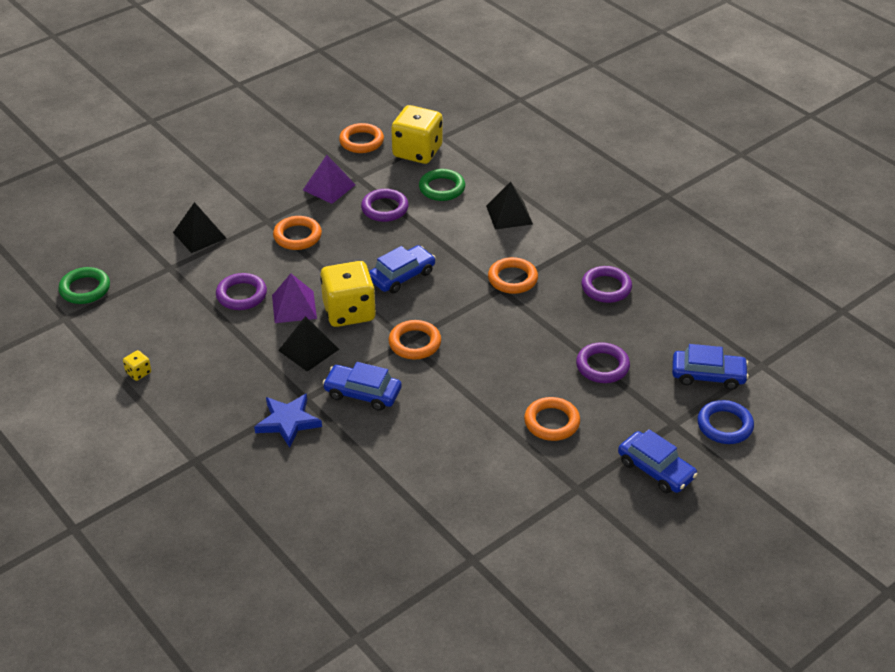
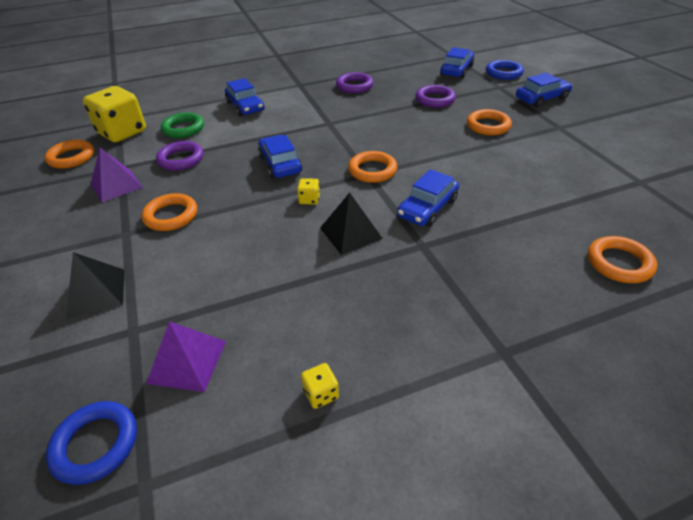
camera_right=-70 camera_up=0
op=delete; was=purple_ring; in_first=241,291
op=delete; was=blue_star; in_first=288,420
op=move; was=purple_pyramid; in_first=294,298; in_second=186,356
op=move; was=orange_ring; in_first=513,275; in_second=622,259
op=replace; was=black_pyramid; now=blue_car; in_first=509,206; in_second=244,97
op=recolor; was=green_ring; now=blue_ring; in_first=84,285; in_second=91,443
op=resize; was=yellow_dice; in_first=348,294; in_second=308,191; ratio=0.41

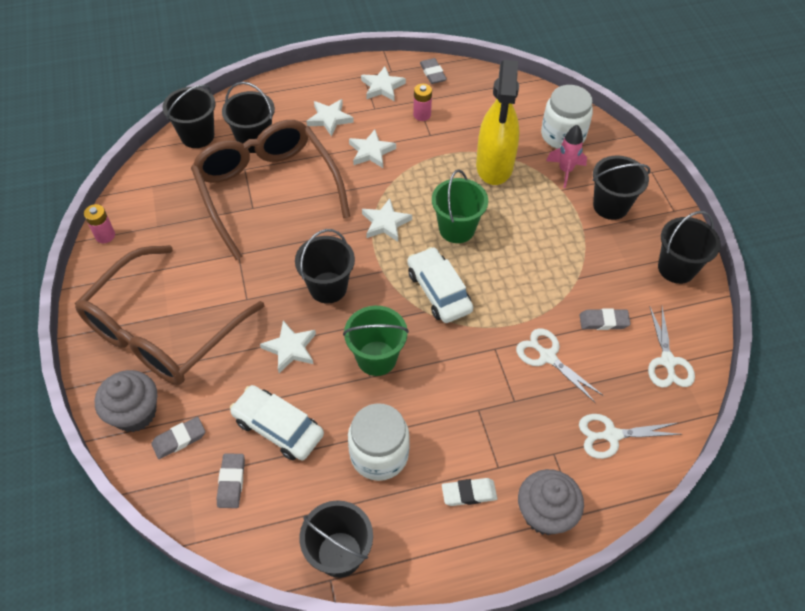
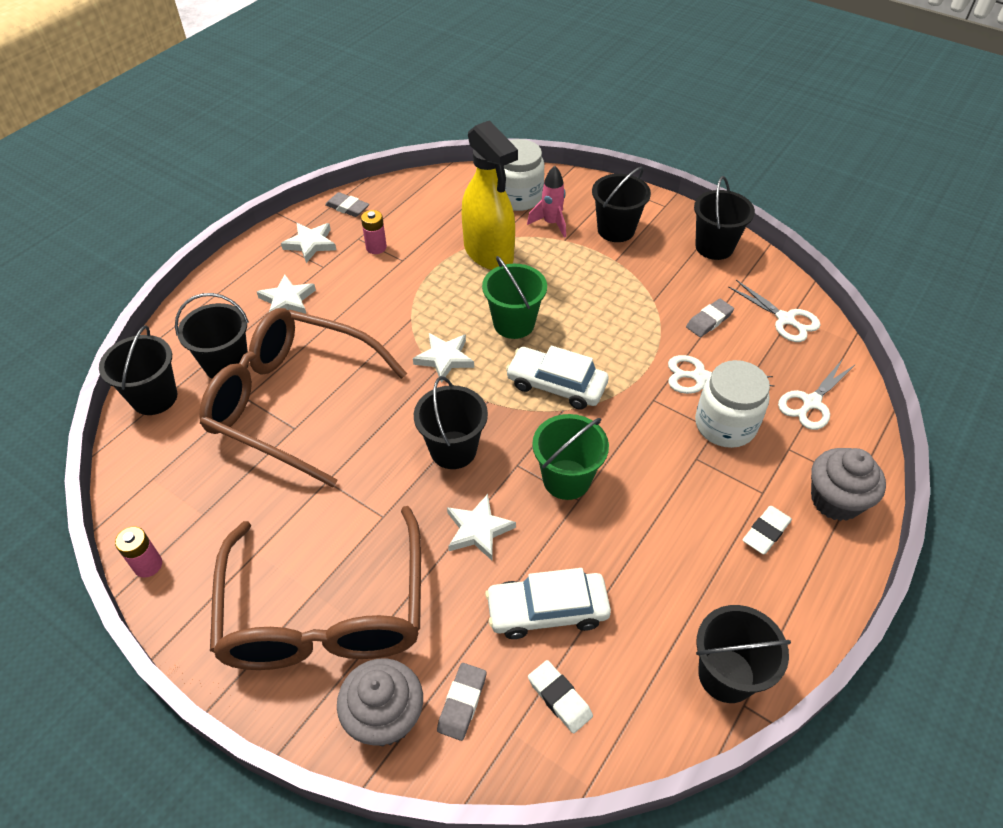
camera_right=-40 camera_up=-5
op=delete; was=white_star; in_first=372,148
op=move; was=white_jar; in_first=379,442; in_second=732,404
op=recolor; was=grey_eraser; now=white_eraser; in_first=231,480; in_second=560,696

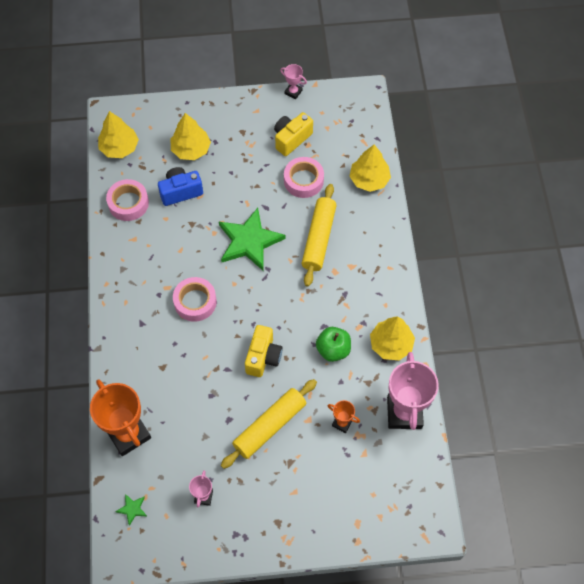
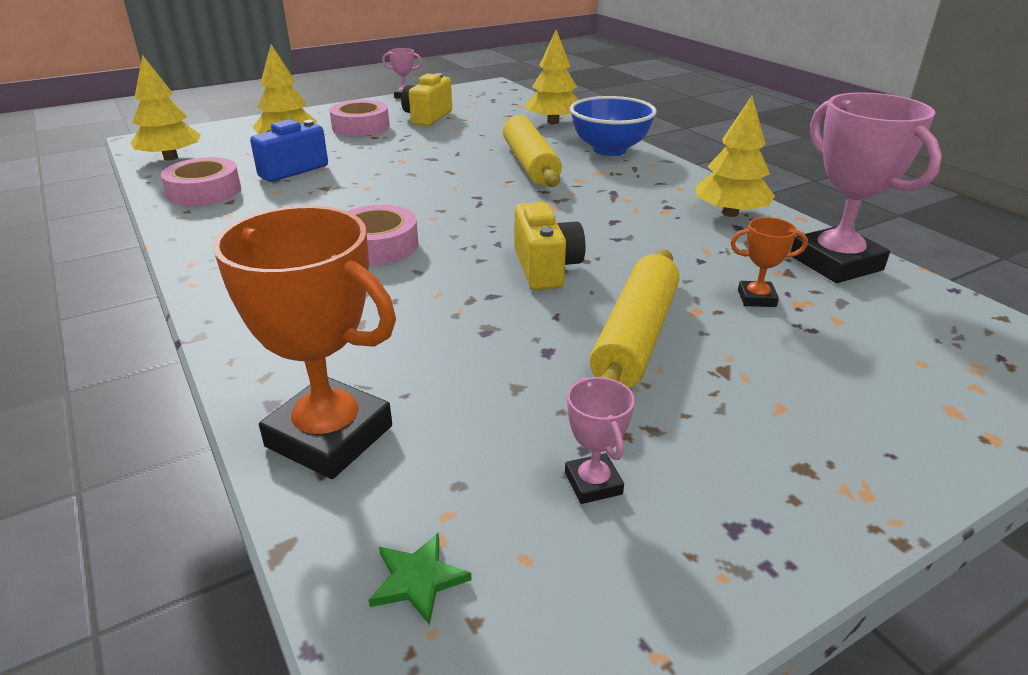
camera_right=-25 camera_up=-30
op=delete; was=green_star; in_first=252,239
op=delete; was=green_apple; in_first=333,344
op=insert; now=blue_bowl; in_second=613,126
op=move; was=pink_tape; in_first=304,177; in_second=359,118

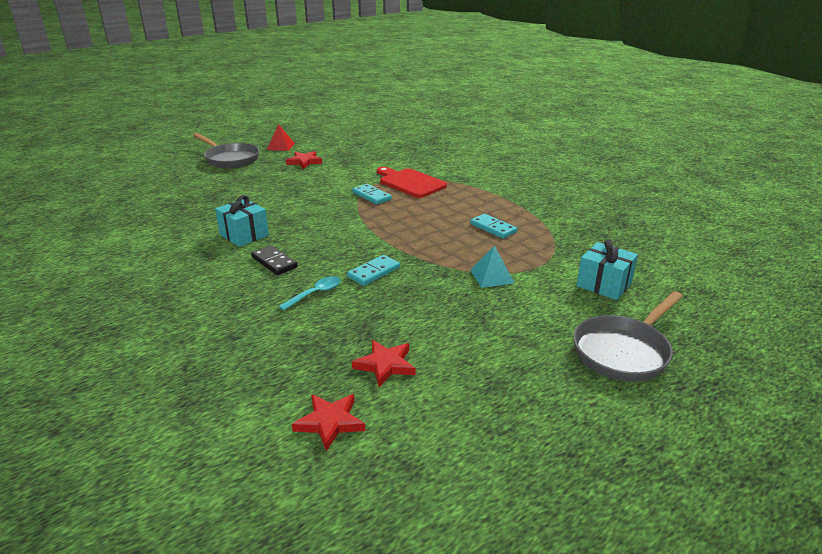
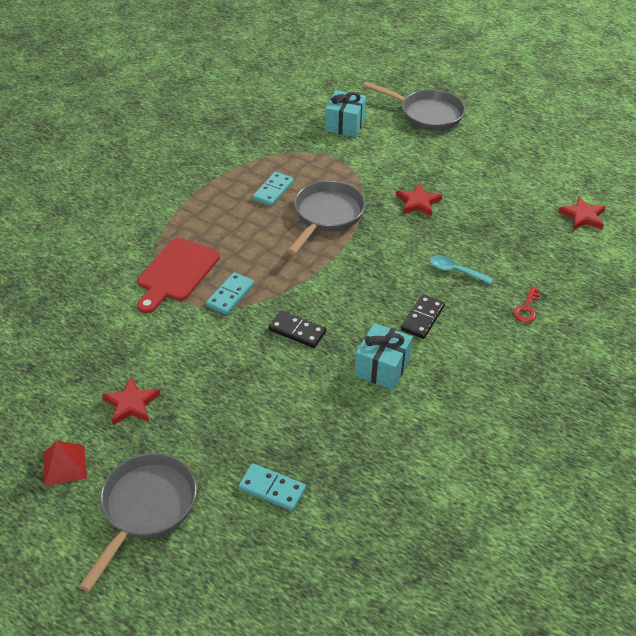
camera_right=-110 camera_up=15
op=delete; was=turquoise_pyramid; in_first=493,267
op=insert; now=black_domino; in_second=297,329
op=insert; now=grey_pan; in_second=326,218
op=insert; now=red_key; in_second=526,304
op=move; was=turquoise_domino; in_first=373,270; in_second=272,487
op=move; was=red_star; in_first=384,363; in_second=419,200

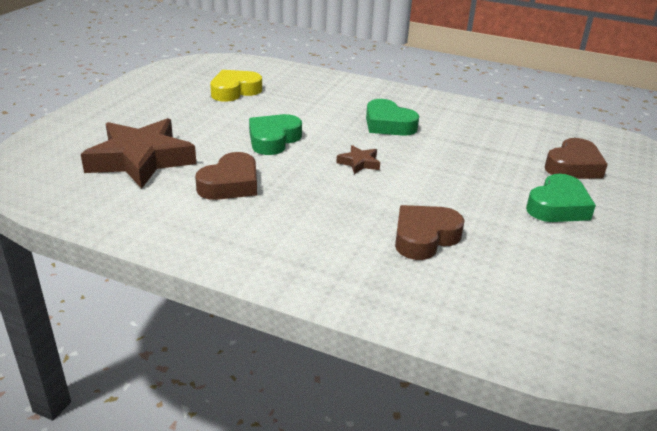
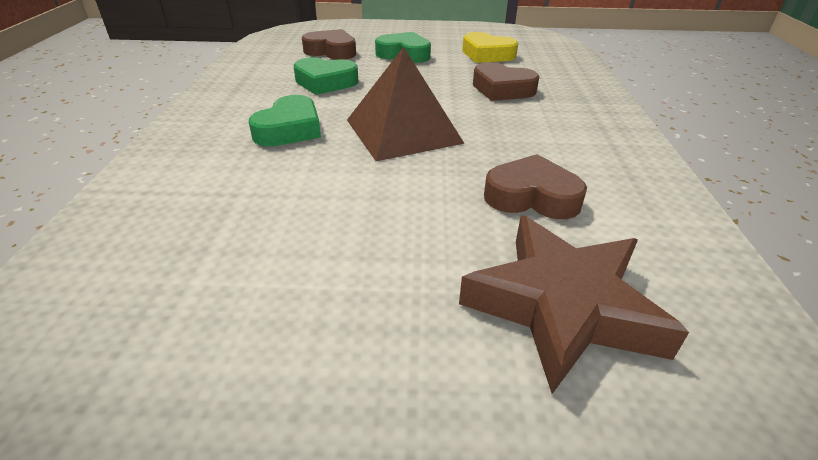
camera_right=-110 camera_up=5
op=move; was=yellow_heart; in_first=236,86; in_second=490,47
op=move; was=green_heart; in_first=275,134; in_second=325,76
op=replace; was=brown_star; now=brown_pyramid; in_first=358,159; in_second=406,104

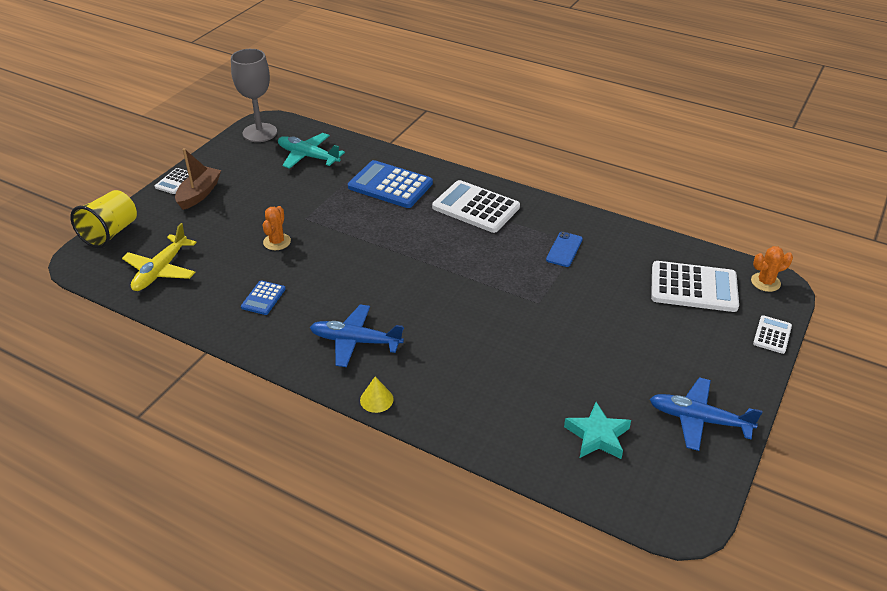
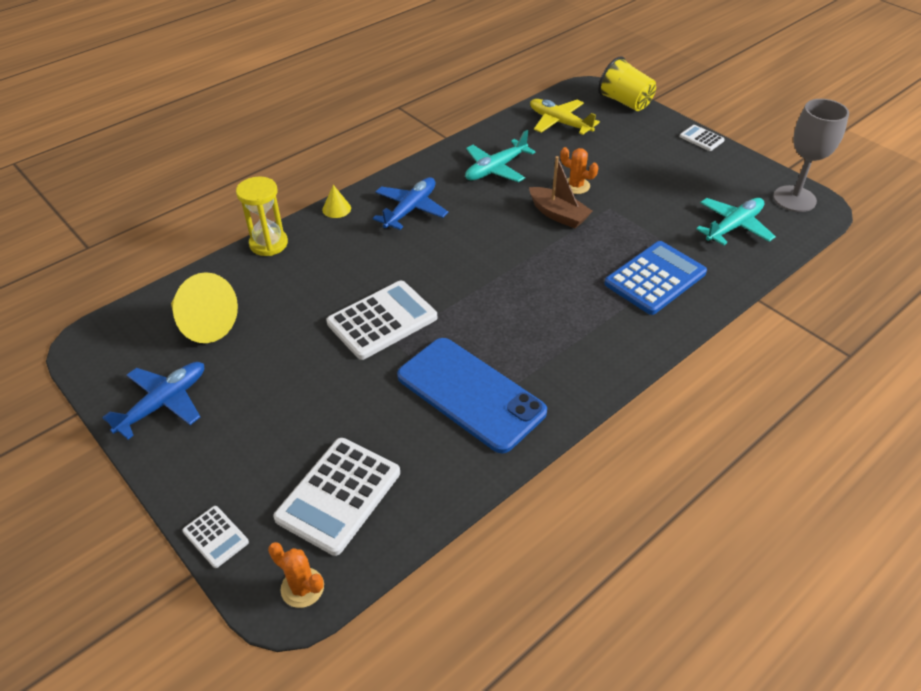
camera_right=110 camera_up=5
op=insert; now=yellow_hourglass; in_second=262,216
op=move; was=brown_boat; in_first=198,179; in_second=561,192
op=move; was=white_calculator; in_first=476,206; in_second=381,320
op=replace; was=blue_calculator; now=turquoise_plane; in_first=263,297; in_second=500,156
op=replace; was=turquoise_star; now=yellow_cone; in_first=597,430; in_second=204,307
op=rotate; was=orange_cactus; in_first=772,269; in_second=296,575; clockwise=-60
op=resize; was=blue_phone; in_first=564,249; in_second=472,395; ratio=2.3

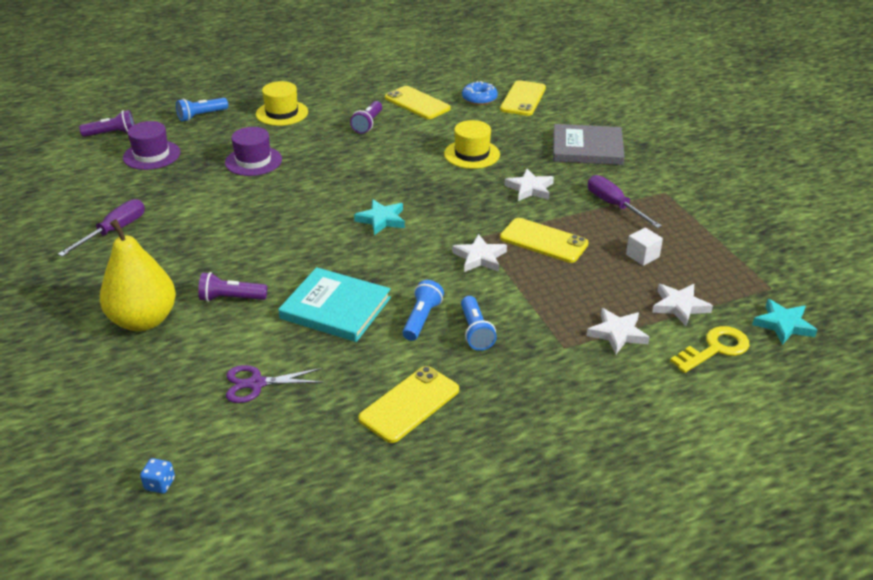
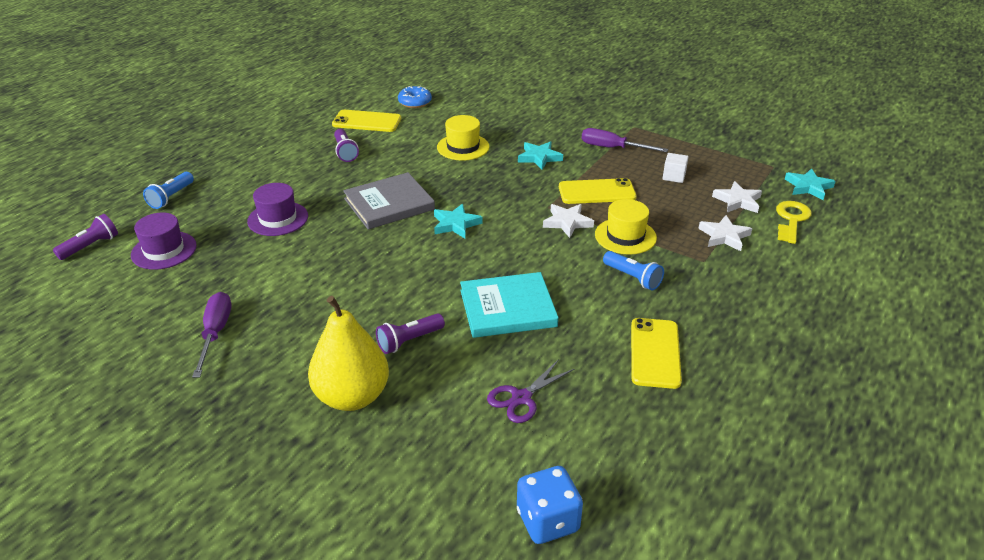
camera_right=-35 camera_up=0
op=delete; was=blue_flashlight; in_first=423,310
op=delete; was=yellow_phone; in_first=523,98
op=move; was=yellow_hat; in_first=282,103; in_second=626,227
op=move; was=grey_book; in_first=589,144; in_second=389,201
op=recolor; was=white_star; now=turquoise_star; in_first=529,185; in_second=540,155
op=resize; was=blue_dice; in_first=157,475; in_second=550,505; ratio=2.01

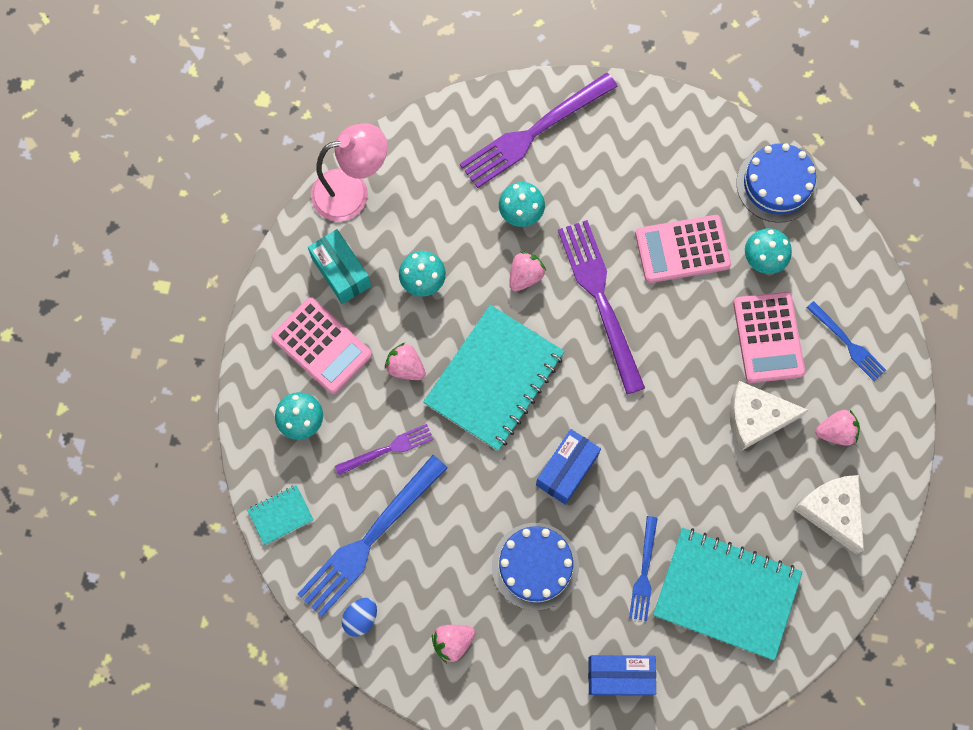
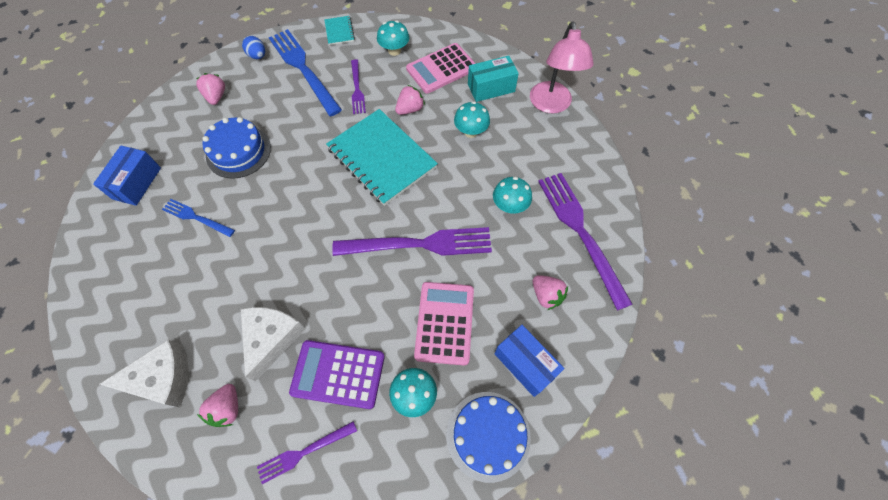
camera_right=105 camera_up=-10
op=delete; was=turquoise_notebook; in_first=727,594
op=move; was=pink_strawberry; in_first=527,271; in_second=550,292
op=move; was=blue_box; in_first=568,467; in_second=529,361
op=recolor; was=pink_calculator; now=purple_calculator; in_first=769,337; in_second=337,374
op=recolor; was=blue_fork; now=purple_fork; in_first=846,341; in_second=307,452

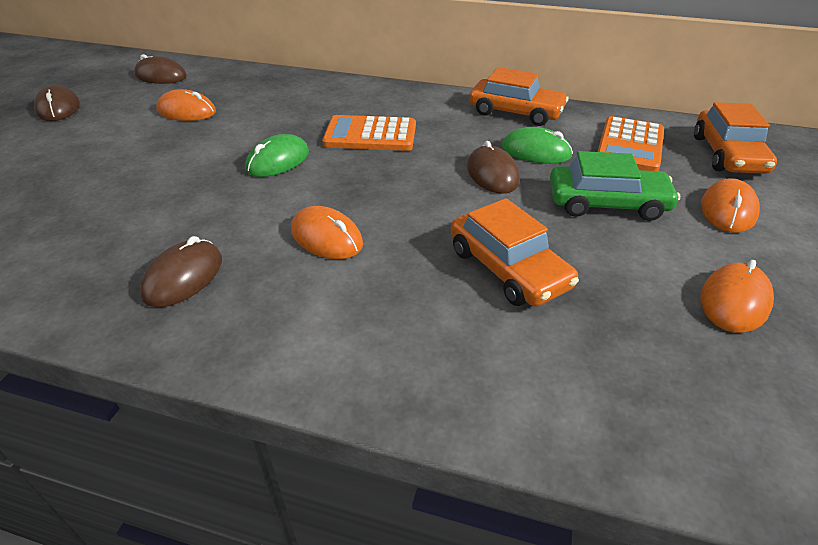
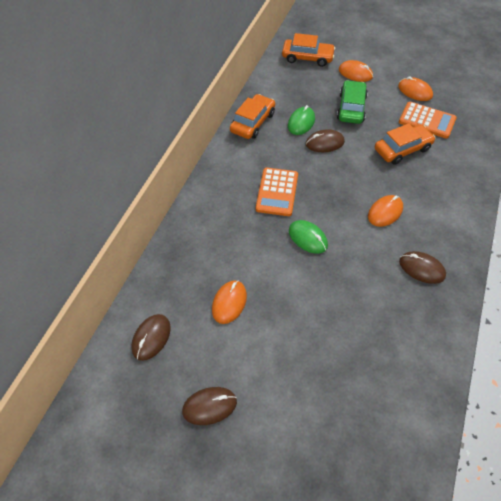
camera_right=-85 camera_up=15
op=move; was=orange_calculator; in_first=630,143; in_second=427,120

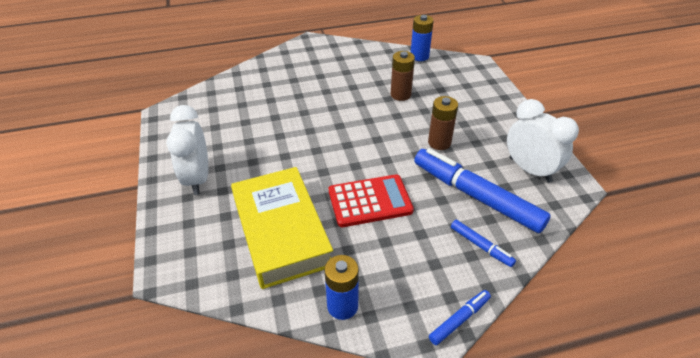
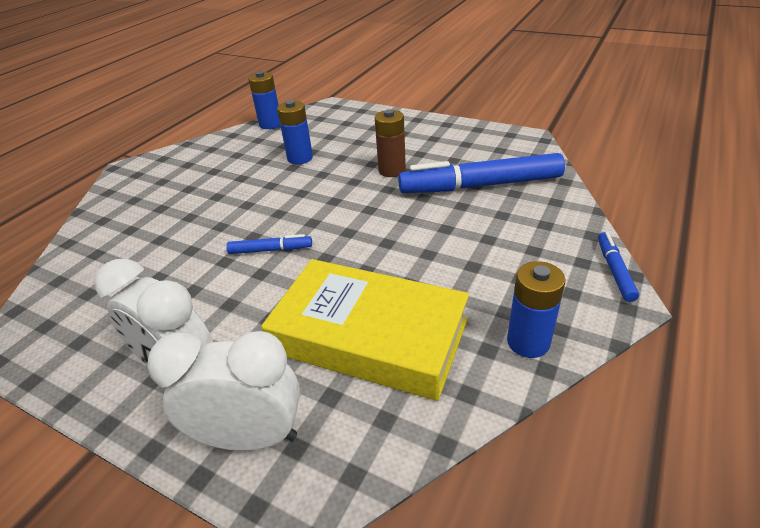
camera_right=-45 camera_up=-5
op=delete; was=red_calculator; in_first=371,200
op=move; was=blue_marker; in_first=483,243; in_second=269,244
op=move; was=white_clock; in_first=543,141; in_second=223,391
op=recolor; was=brown_battery; now=blue_battery; in_first=403,76; in_second=295,132

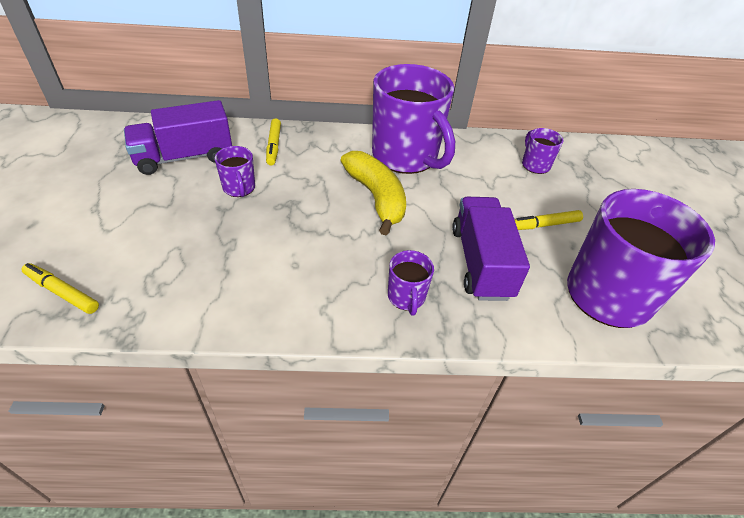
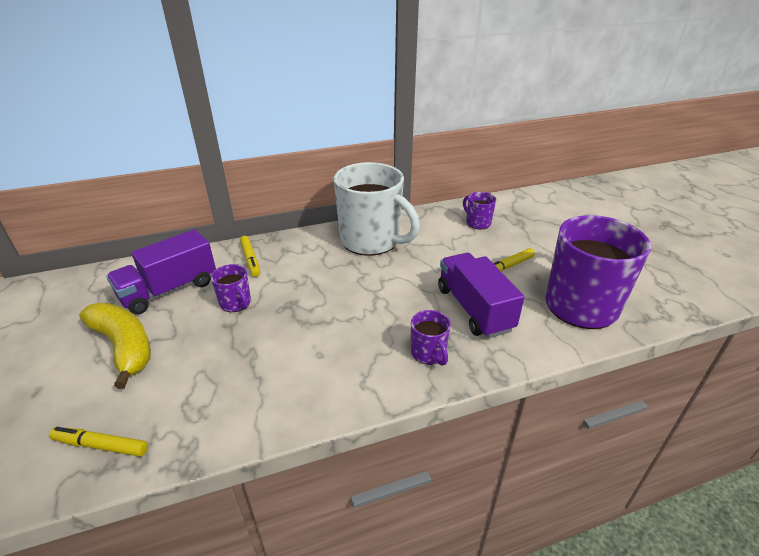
camera_right=-15 camera_up=-10
op=move; was=yellow_banana; in_first=373,193; in_second=115,346
op=recolor; was=purple_mug; now=white_mug; in_first=413,119; in_second=376,209

